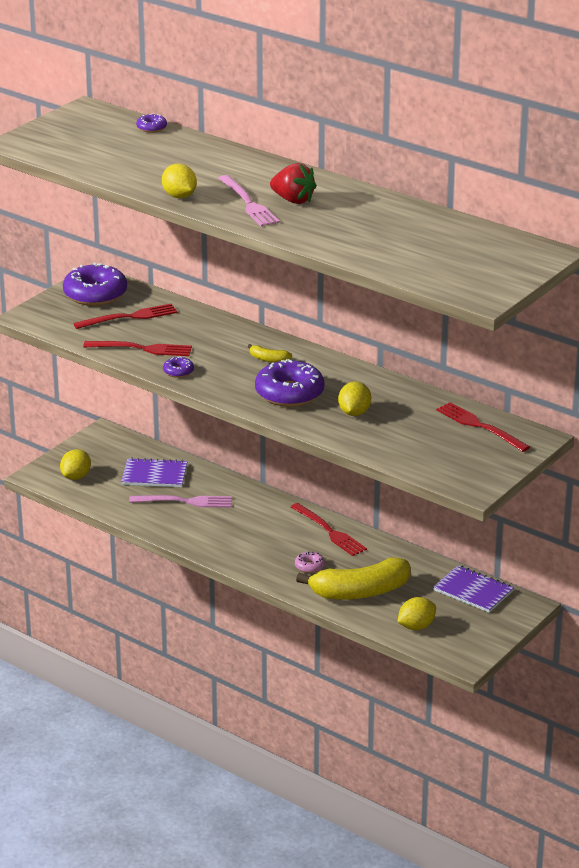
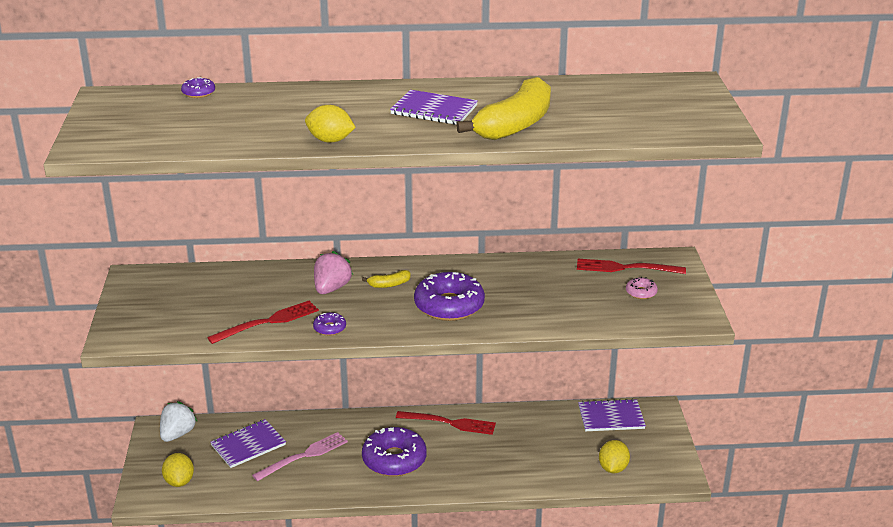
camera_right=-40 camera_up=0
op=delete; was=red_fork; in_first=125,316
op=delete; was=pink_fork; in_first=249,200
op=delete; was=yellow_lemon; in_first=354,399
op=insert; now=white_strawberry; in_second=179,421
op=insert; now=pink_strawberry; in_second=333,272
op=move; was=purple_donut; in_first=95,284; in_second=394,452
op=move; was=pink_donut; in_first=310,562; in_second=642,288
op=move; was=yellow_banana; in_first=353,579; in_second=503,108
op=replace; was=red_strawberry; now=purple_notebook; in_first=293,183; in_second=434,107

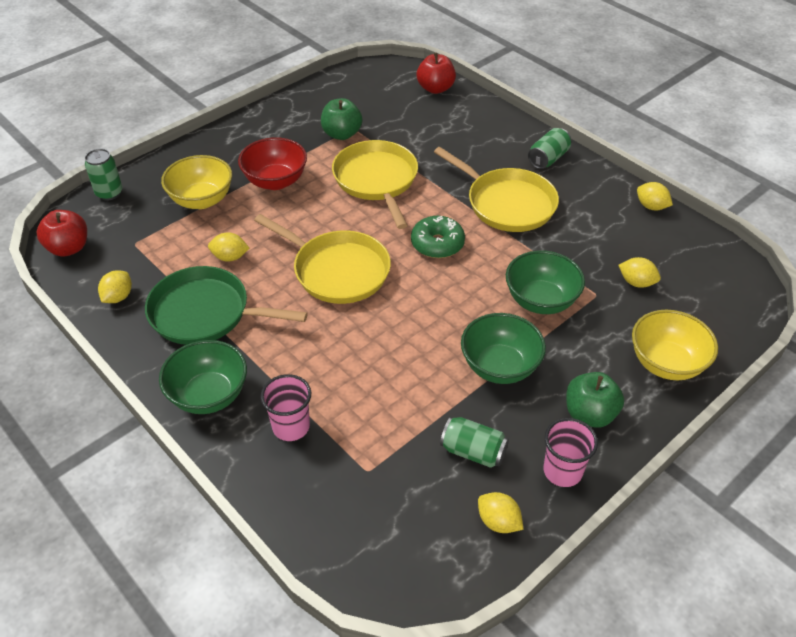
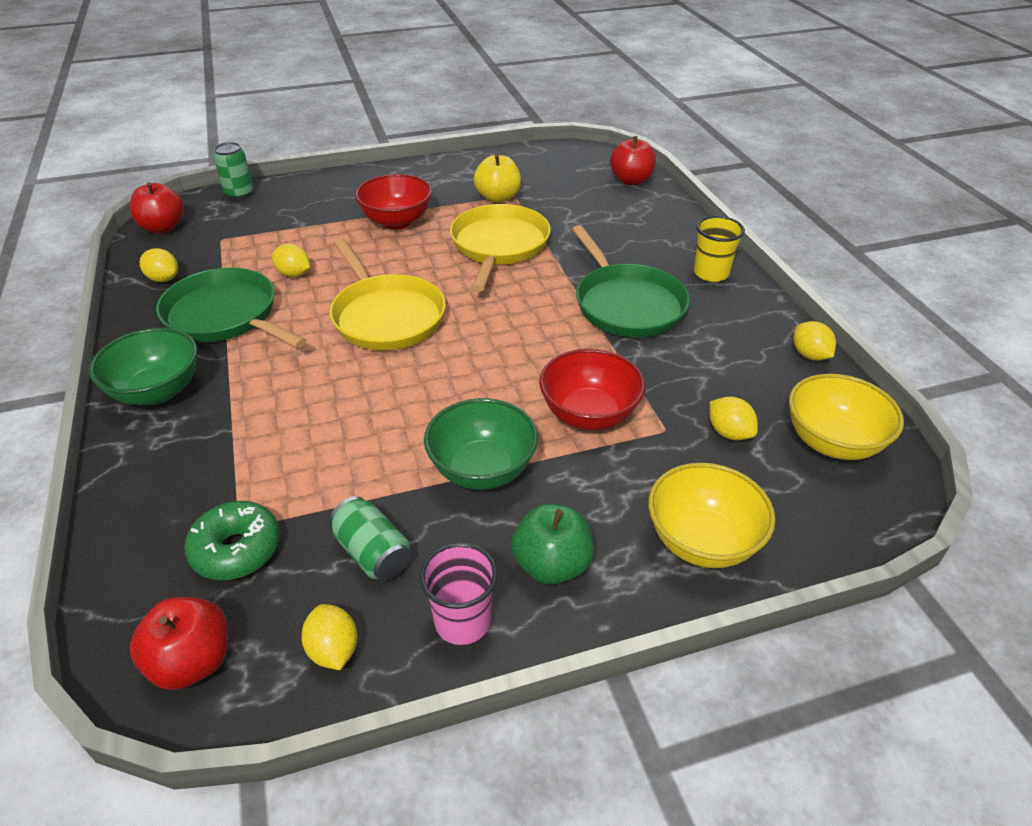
camera_right=25 camera_up=-5
op=delete; was=pink_cup; in_first=285,407
op=insert; now=red_apple; in_second=178,643
op=move; was=yellow_bowl; in_first=196,182; in_second=846,417
op=move; was=green_donut; in_first=438,237; in_second=232,540
op=replace; was=green_can; now=yellow_cup; in_first=549,148; in_second=719,249
op=recolor; was=green_apple; now=yellow_apple; in_first=341,119; in_second=497,178
op=recolor; was=yellow_pan; now=green_pan; in_first=496,189; in_second=631,281
op=recolor; was=green_bowl; now=red_bowl; in_first=545,282; in_second=592,389
op=rotate; was=yellow_lemon; in_first=115,286; in_second=159,265; clockwise=75

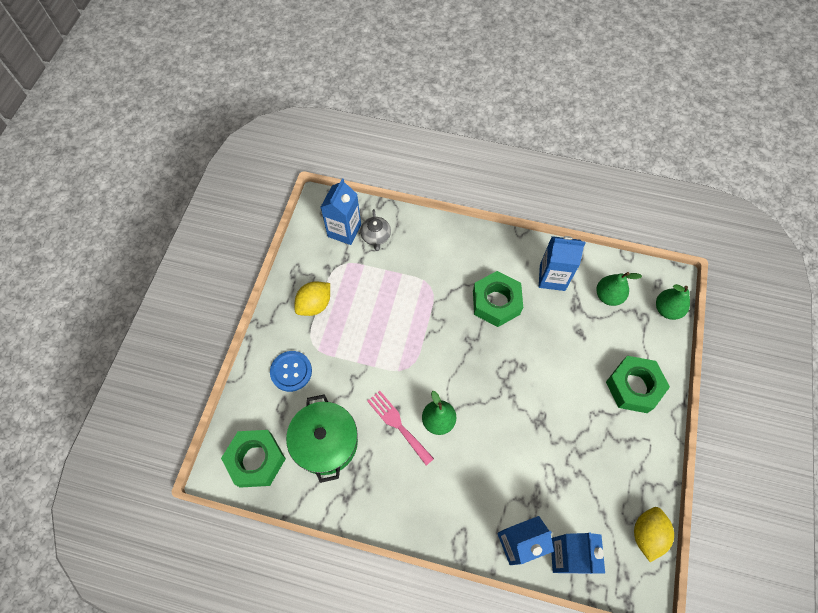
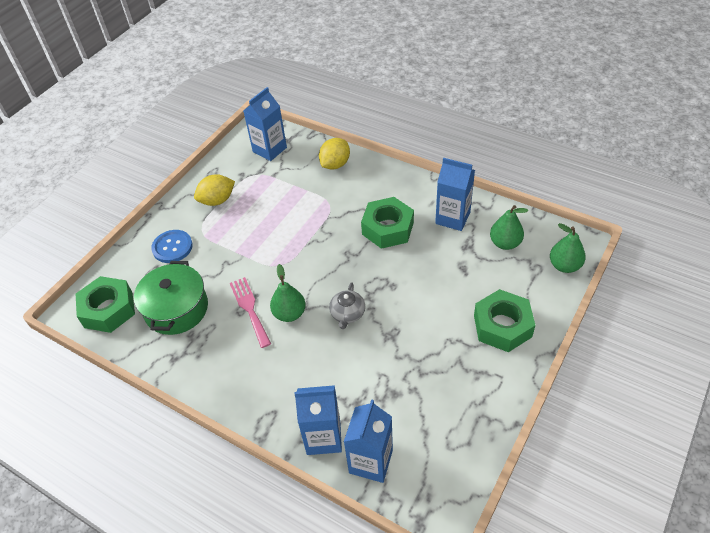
camera_right=20 camera_up=-15
op=move; was=grey_teapot; in_first=375,230; in_second=347,305
op=move; was=yellow_lemon; in_first=654,534; in_second=334,153

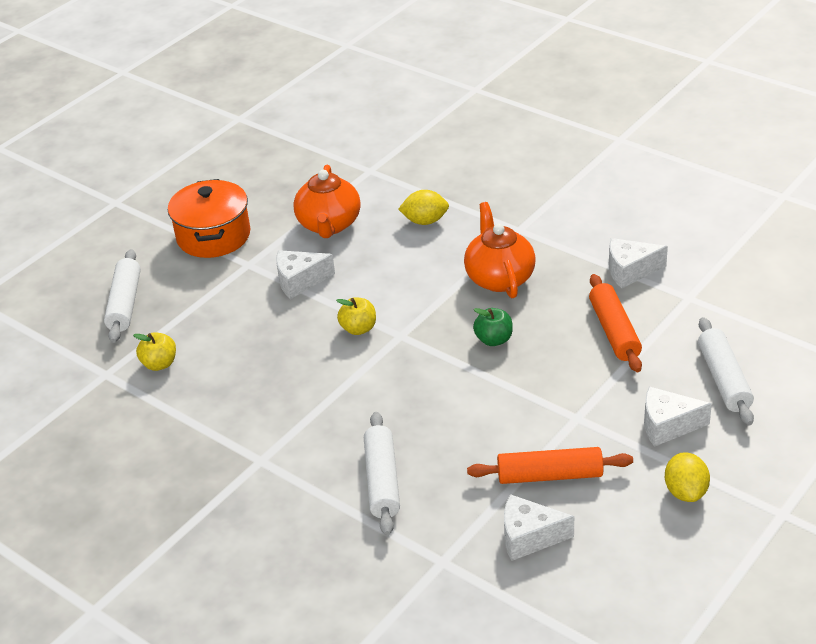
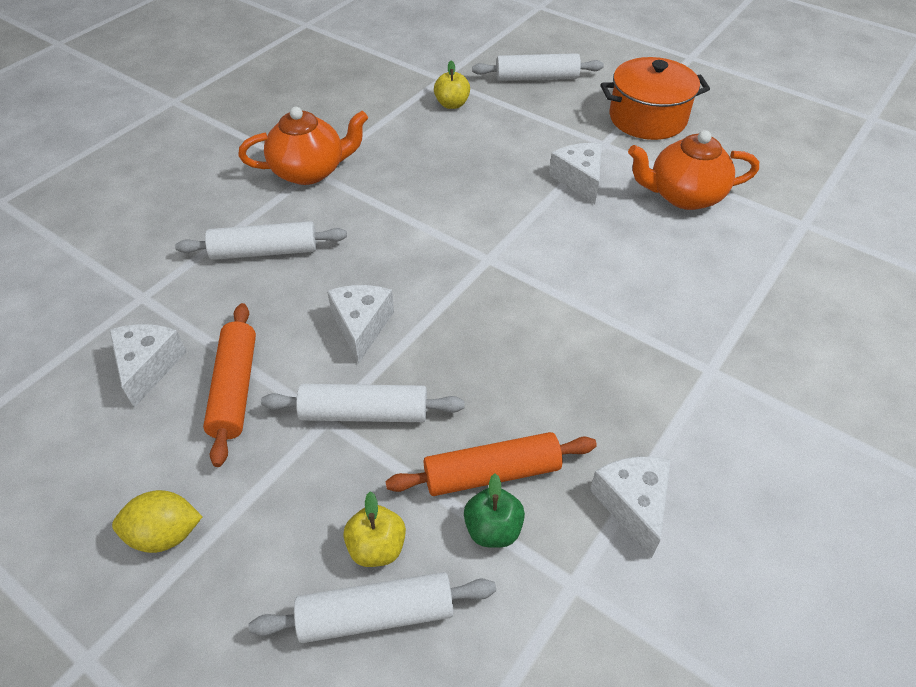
camera_right=85 camera_up=10
op=delete; was=yellow_lemon; in_first=423,207
op=insert; now=white_rolling_pin; in_second=363,403
op=move; was=yellow_apple; in_first=356,316; in_second=374,529
op=move; was=orange_teapot; in_first=500,250; in_second=303,146
op=move; was=green_apple; in_first=493,327; in_second=494,511
op=move; was=white_cheese; in_first=678,417; in_second=360,324

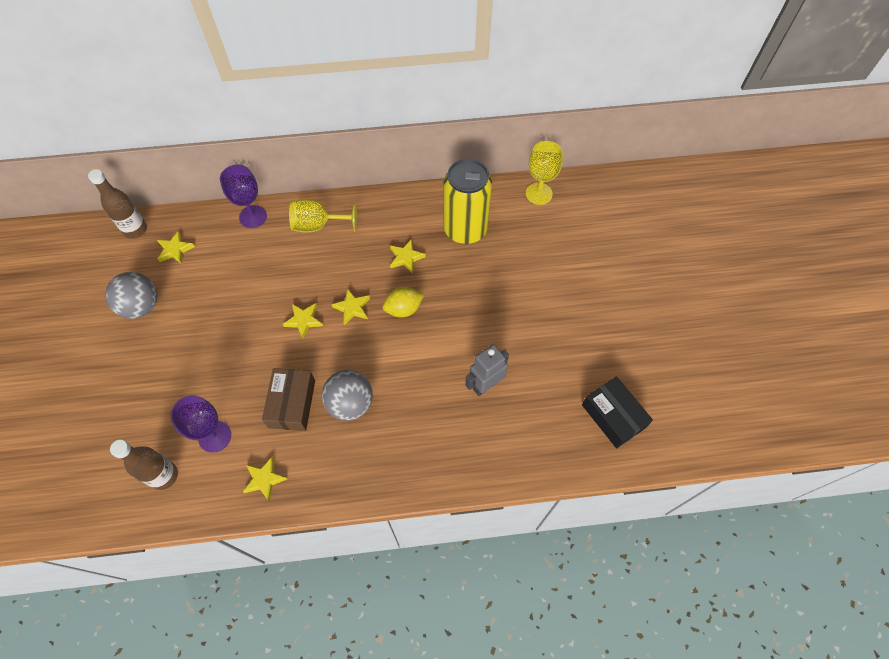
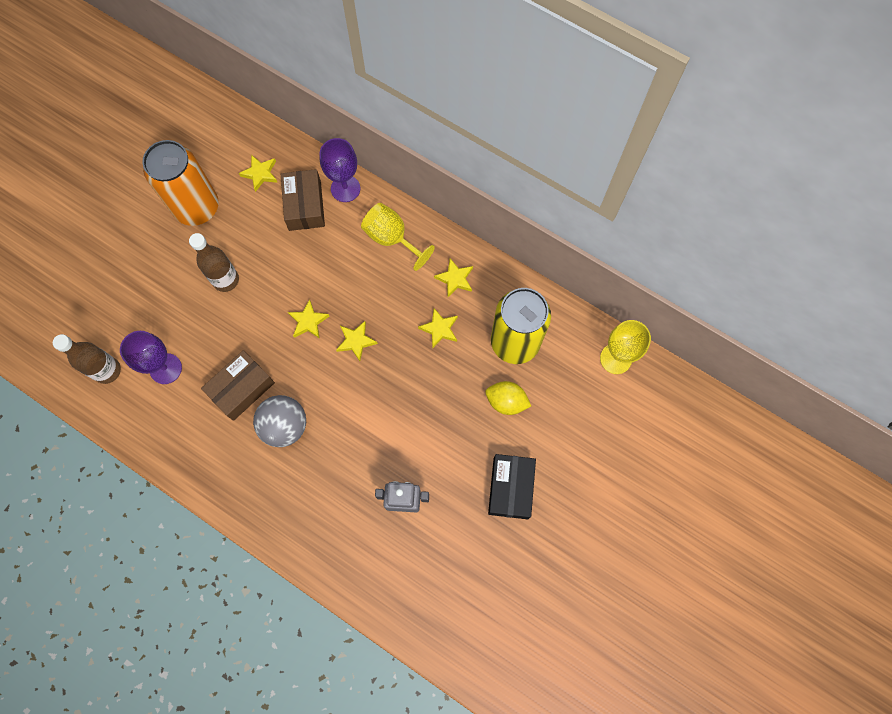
camera_right=40 camera_up=10
op=insert; now=brown_box; in_second=303,200
op=move; was=brown_bottle; in_first=117,204; in_second=214,262
op=move; was=yellow_star; in_first=265,478; in_second=453,277
op=move; was=yellow_lemon; in_first=403,302; in_second=508,398
op=move; was=black_box; in_first=617,412; in_second=512,486
op=replace; was=grey_ball; now=orange_can; in_first=131,295; in_second=180,183

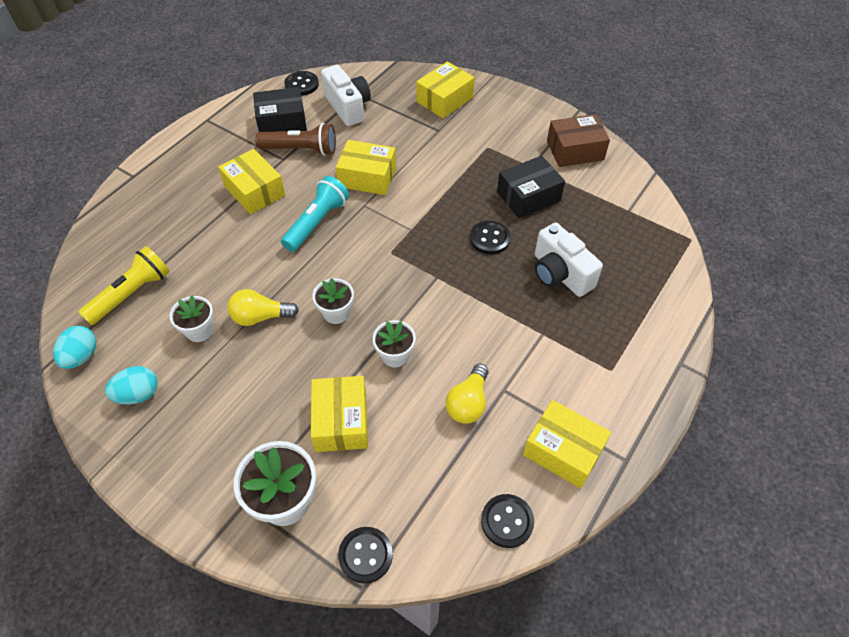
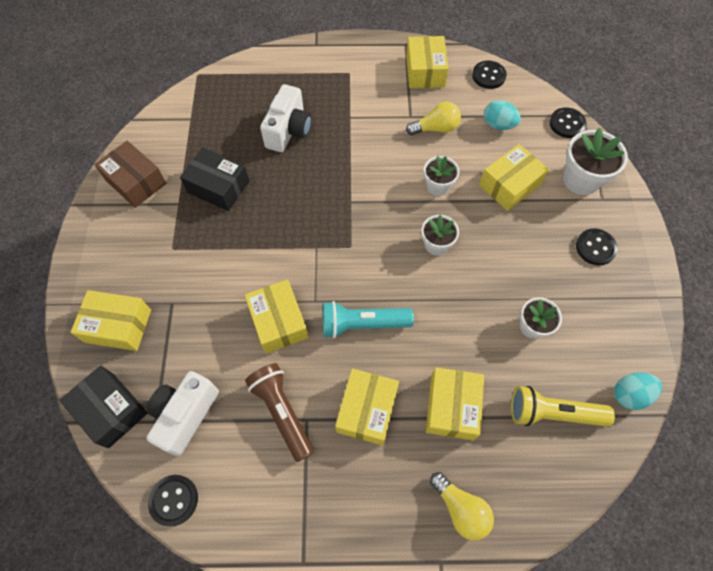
camera_right=-125 camera_up=10
op=insert; now=yellow_box; in_second=455,403
op=move; was=turquoise_egg; in_first=131,385; in_second=502,115
op=move; was=yellow_light_bulb; in_first=263,307; in_second=462,506
op=move; was=black_box; in_first=280,109; in_second=103,407
op=move; was=black_button; in_first=490,237; in_second=597,246

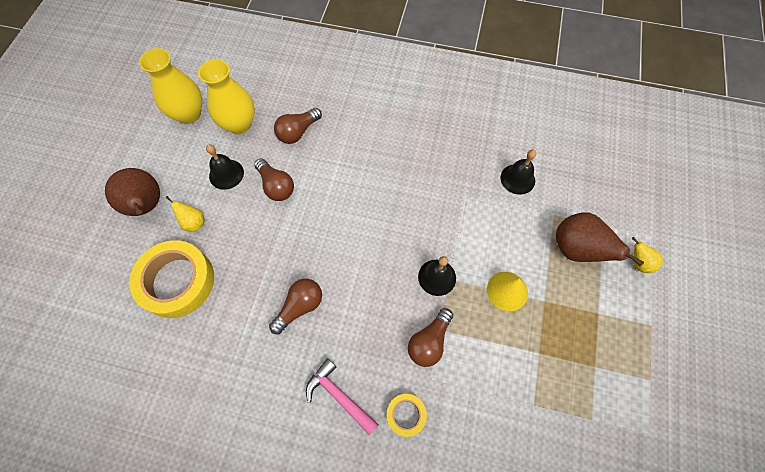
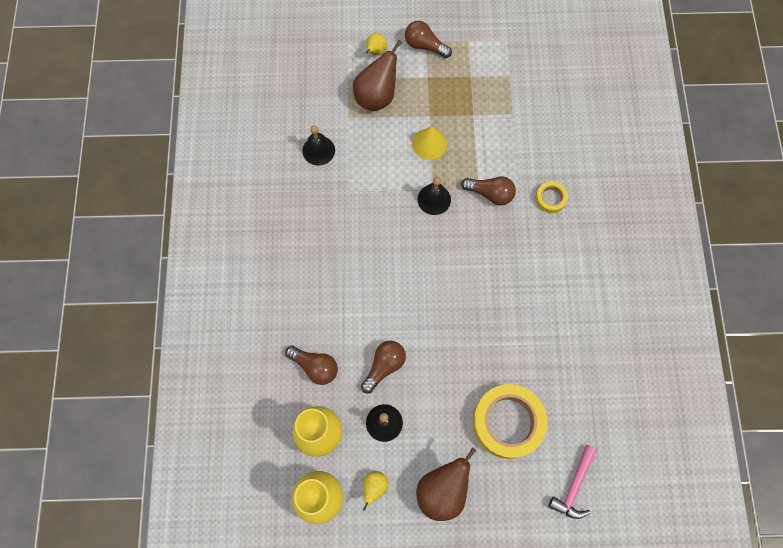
camera_right=-105 camera_up=5
op=move; was=yellow_pear; in_first=185,214; in_second=376,491
op=move; was=brown_light_bulb; in_first=295,306; in_second=428,39
op=move; was=pink_hammer; in_first=342,397; in_second=572,482

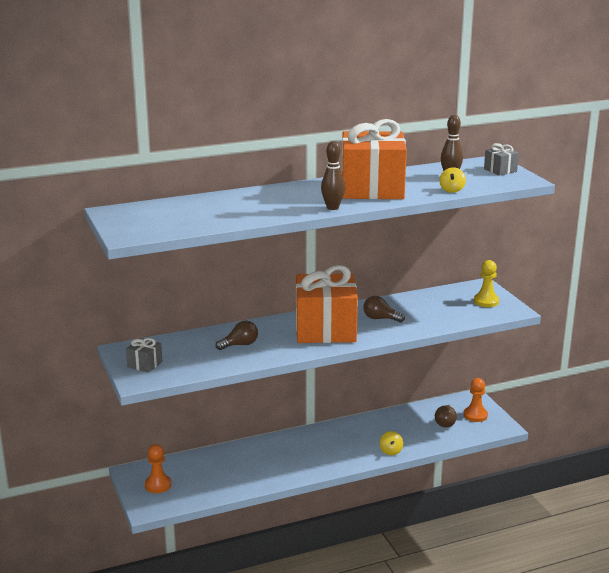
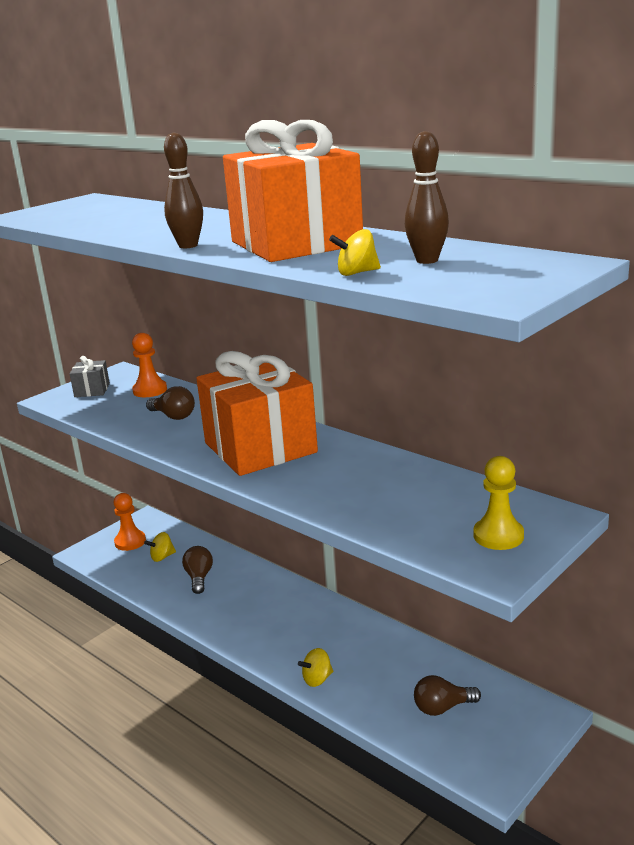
camera_right=65 camera_up=0
op=delete; was=grey_gift; in_first=501,159
op=insert; now=yellow_spinning_top; in_second=160,547
op=move; was=brown_light_bulb; in_first=384,309; in_second=197,570
op=move; was=orange_pawn; in_first=476,400; in_second=149,365

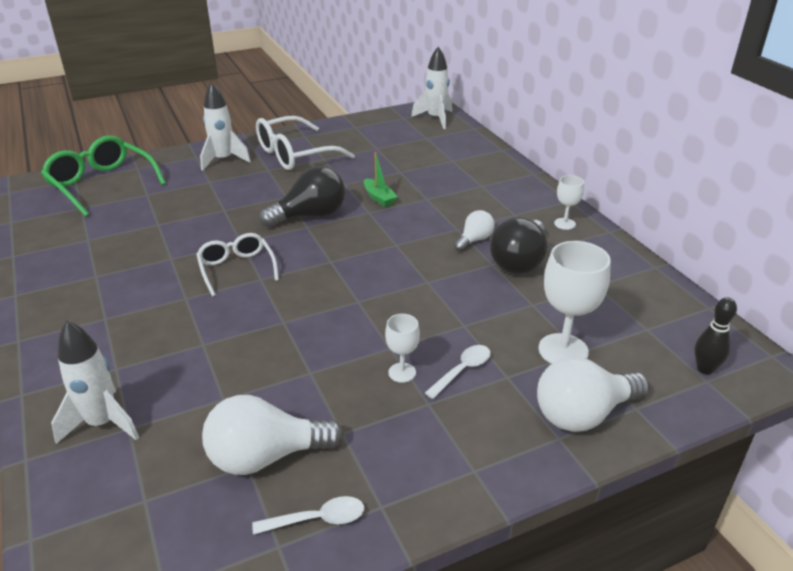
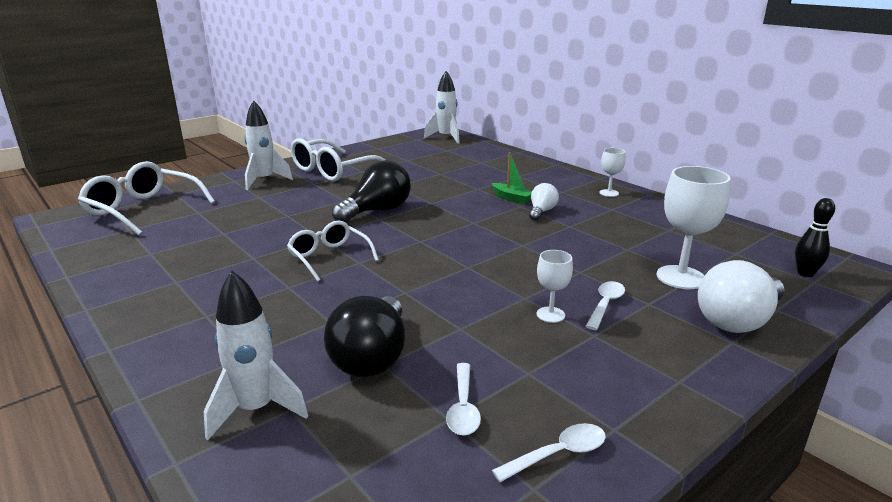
camera_right=-15 camera_up=-10
op=move; was=green_boat; in_first=381,179; in_second=512,178
op=move; was=black_light_bulb; in_first=518,245; in_second=364,336
op=replace; was=white_light_bulb; now=white_spoon; in_first=272,435; in_second=463,399
op=recolor; was=green_glasses; now=white_glasses; in_first=103,176; in_second=146,198

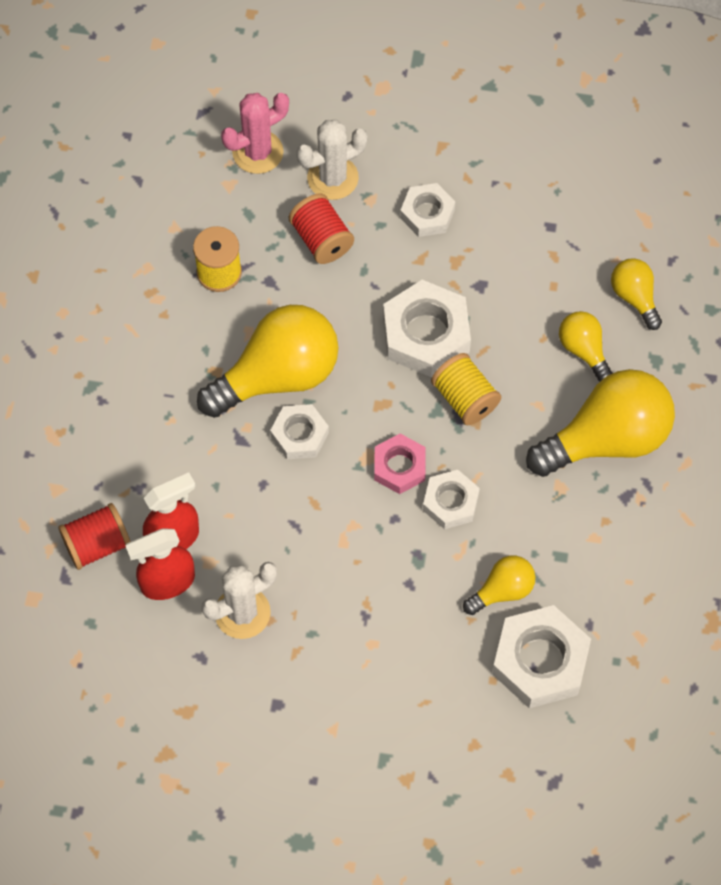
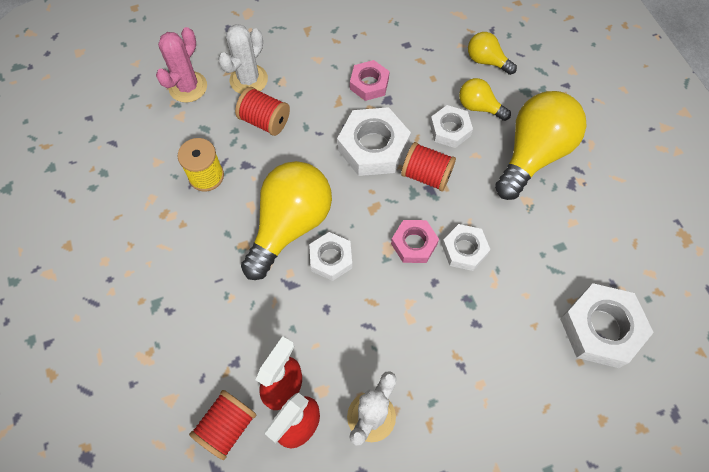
camera_right=-30 camera_up=0
op=delete; was=yellow_light_bulb; in_first=499,585
op=insert; now=pink_nut; in_second=370,80
op=move; was=white_nut; in_first=428,210; in_second=451,126
op=recolor; was=yellow_spool; now=red_spool; in_first=466,389; in_second=428,166

